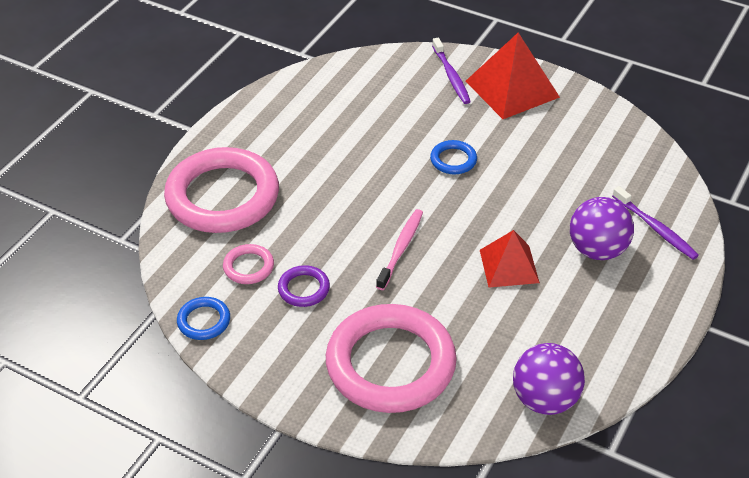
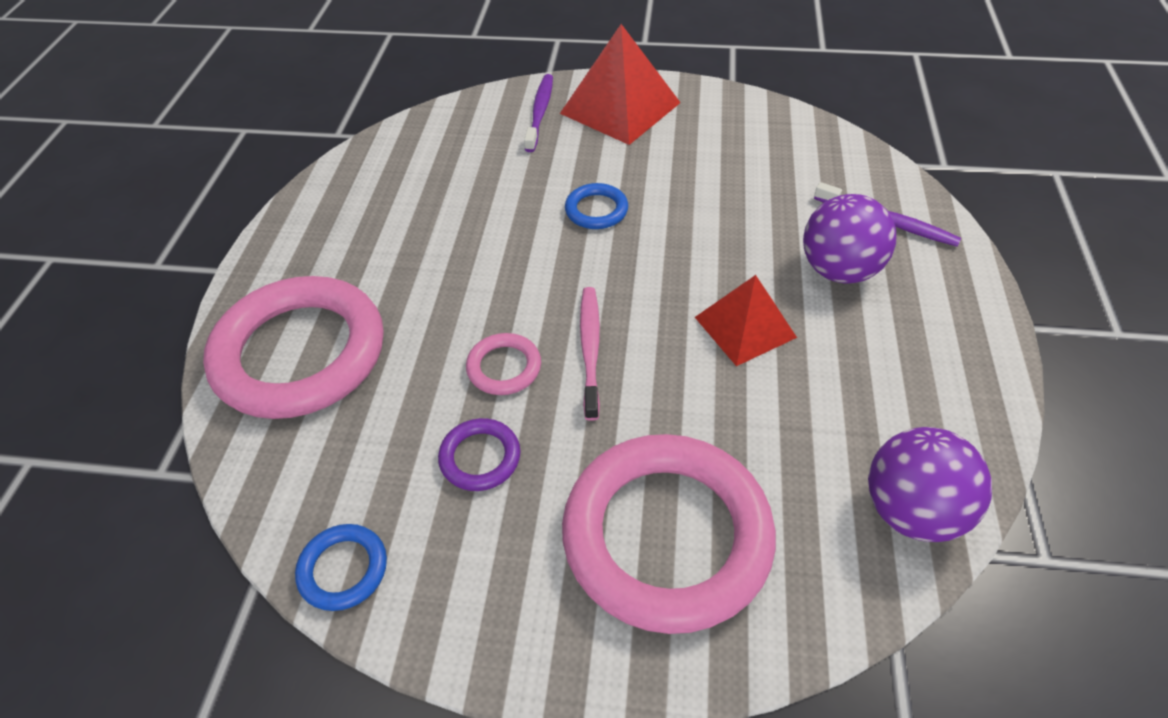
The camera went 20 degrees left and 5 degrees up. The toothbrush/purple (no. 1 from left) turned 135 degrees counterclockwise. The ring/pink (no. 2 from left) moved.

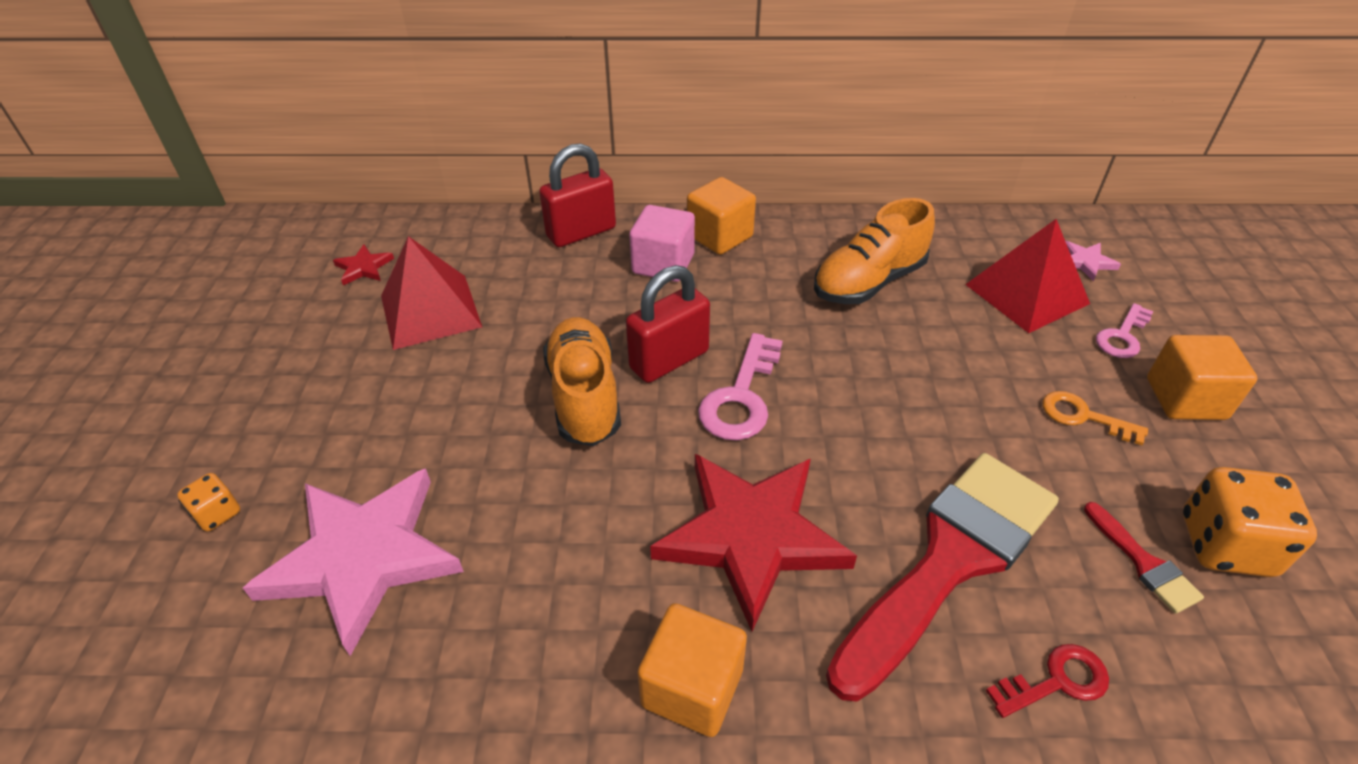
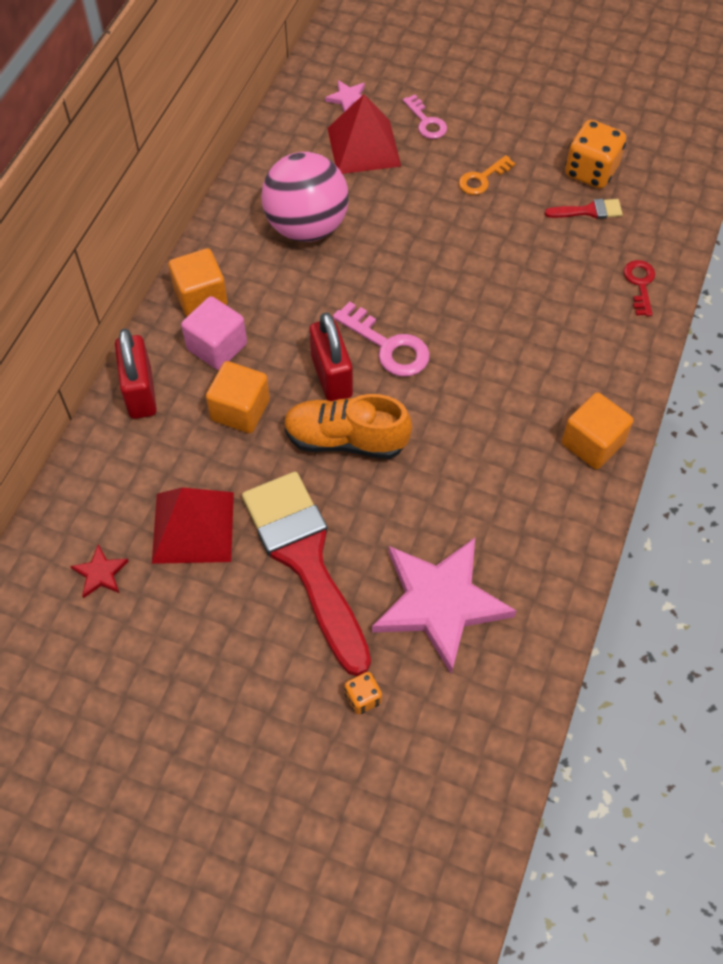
The camera went 70 degrees left and 15 degrees up. The shoe/orange (no. 2 from left) was replaced by the ball/pink. The cube/orange (no. 3 from left in the first image) moved. The brush/red (no. 1 from left) moved. The star/red (no. 2 from left) disappeared.

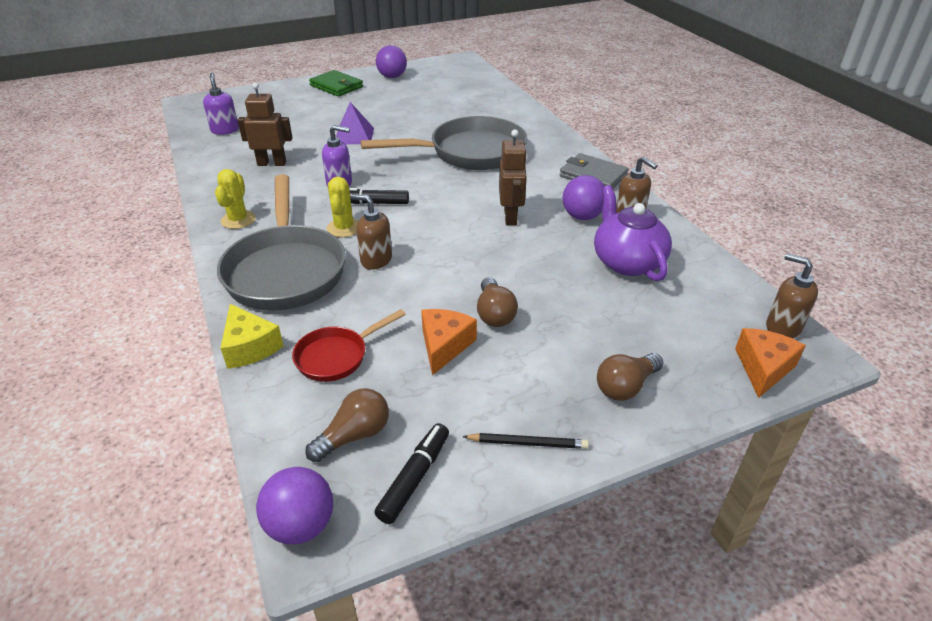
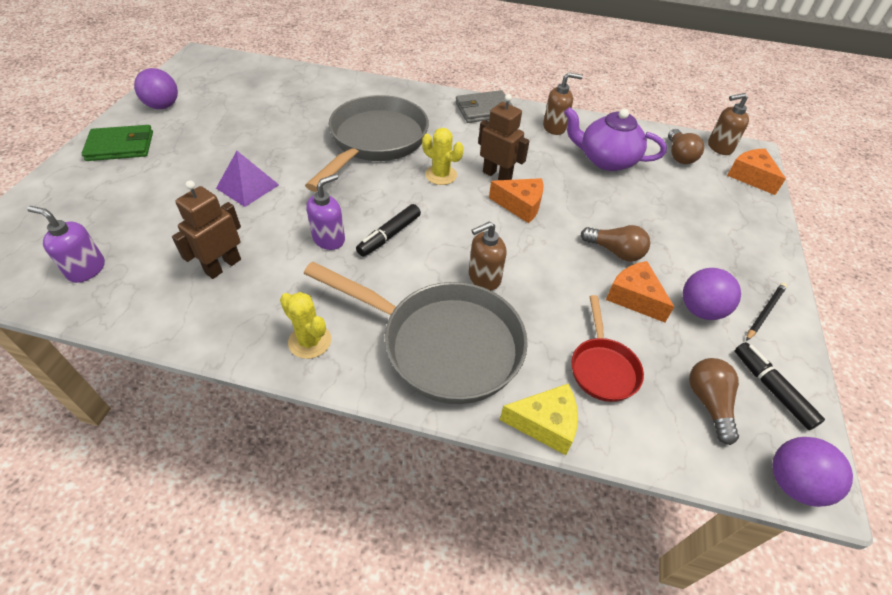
The camera went 55 degrees left and 10 degrees up. The ball/purple (no. 3 from left in the first image) moved. The cactus/yellow (no. 2 from left) moved. The light bulb/brown (no. 3 from left in the first image) moved. The cheese/orange (no. 1 from left) appeared.

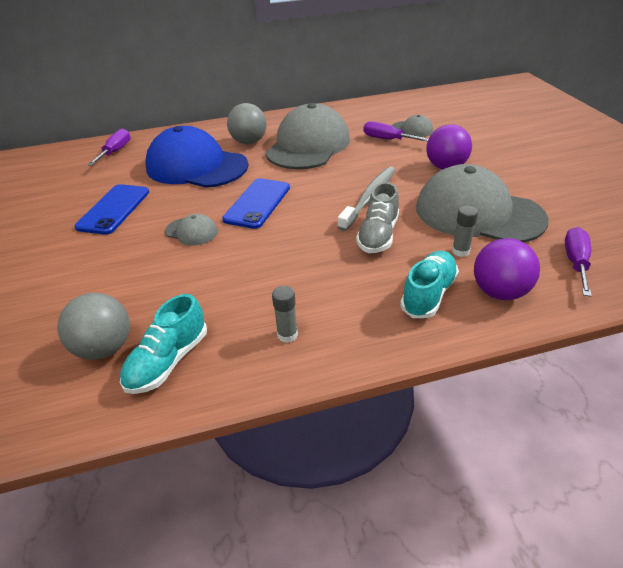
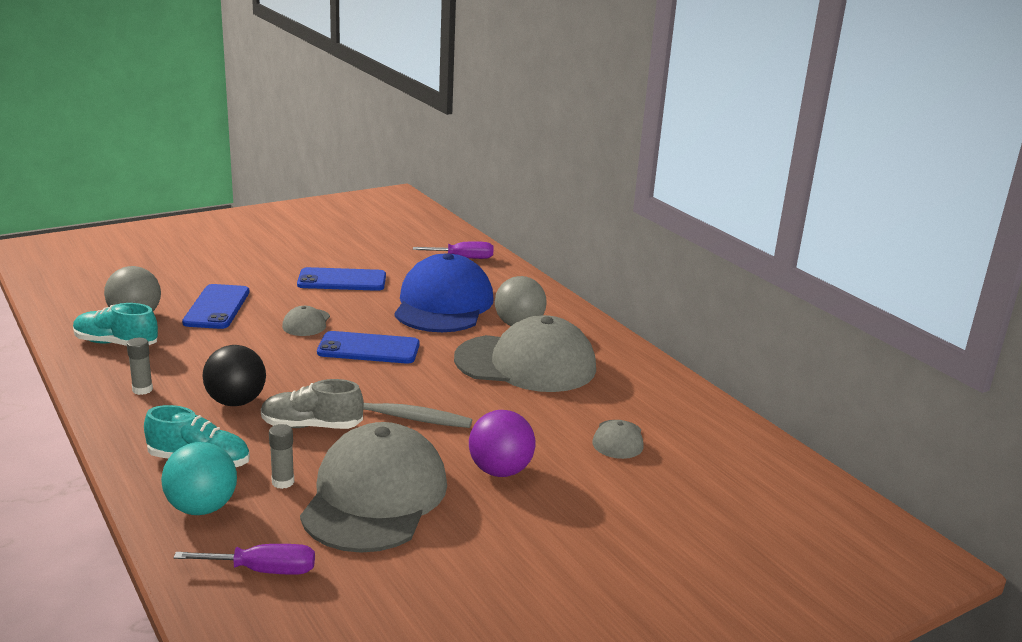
The camera went 70 degrees right and 15 degrees down. The screwdriver/purple (no. 2 from left) disappeared. The ball/purple (no. 2 from left) became the ball/turquoise. The phone/blue (no. 1 from left) appeared. The ball/black appeared.

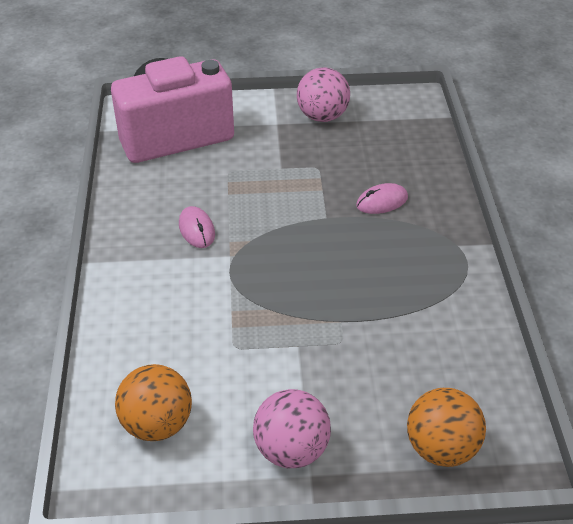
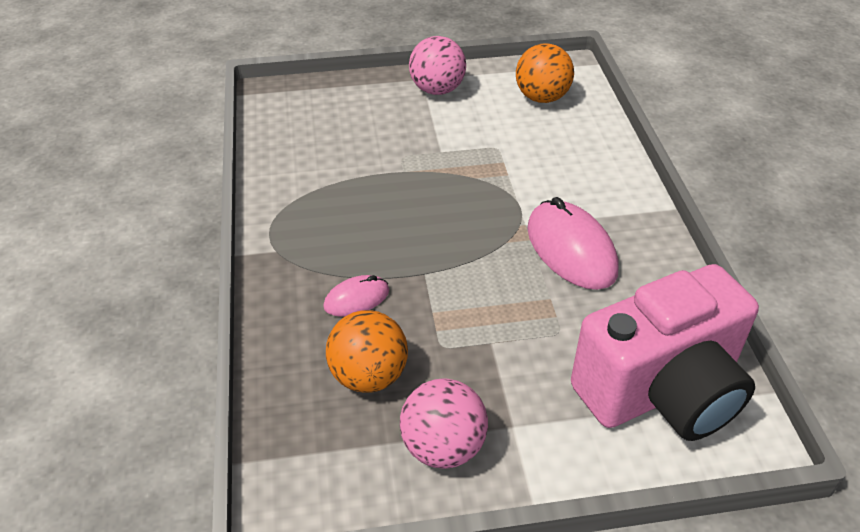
The camera went 175 degrees right and 0 degrees up. The mouse/pink (no. 1 from left in the first image) changed to 1.86 times the size. The ball/orange (no. 2 from left in the first image) moved.

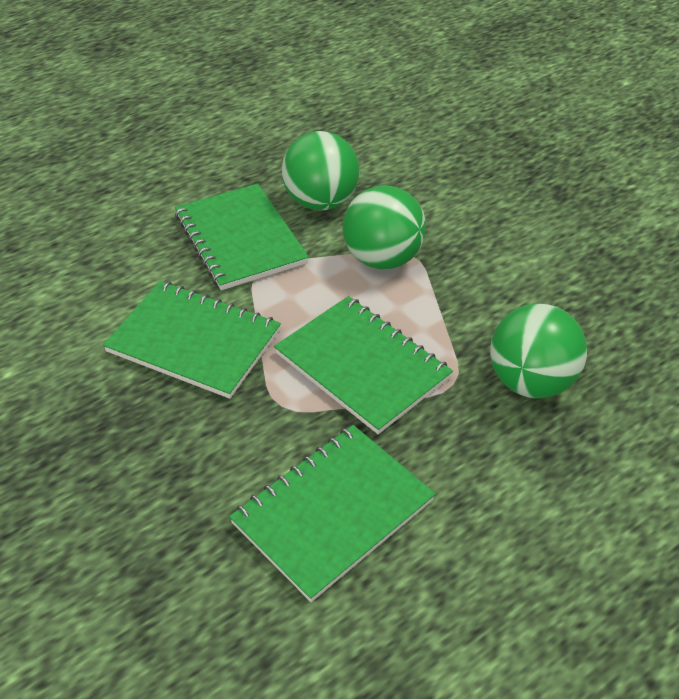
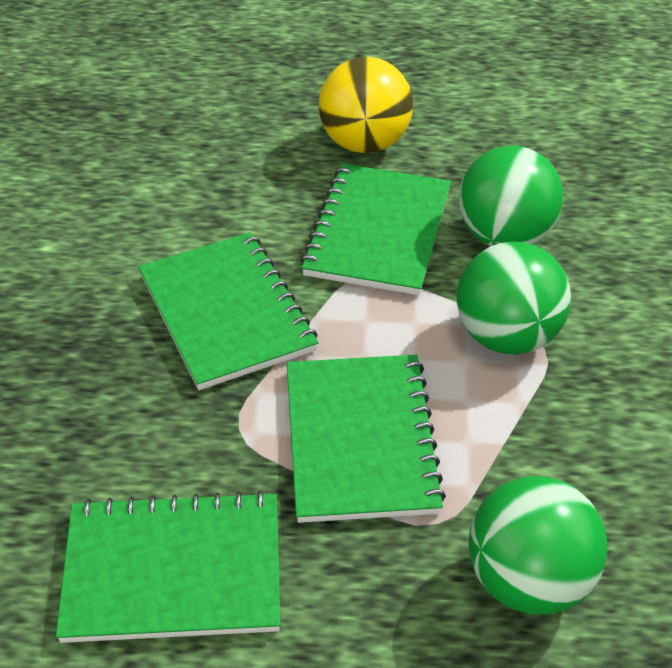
The camera went 40 degrees right and 0 degrees up. The ball/yellow appeared.

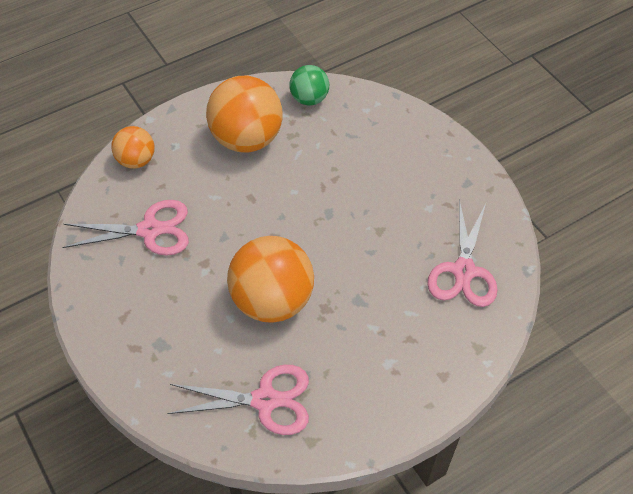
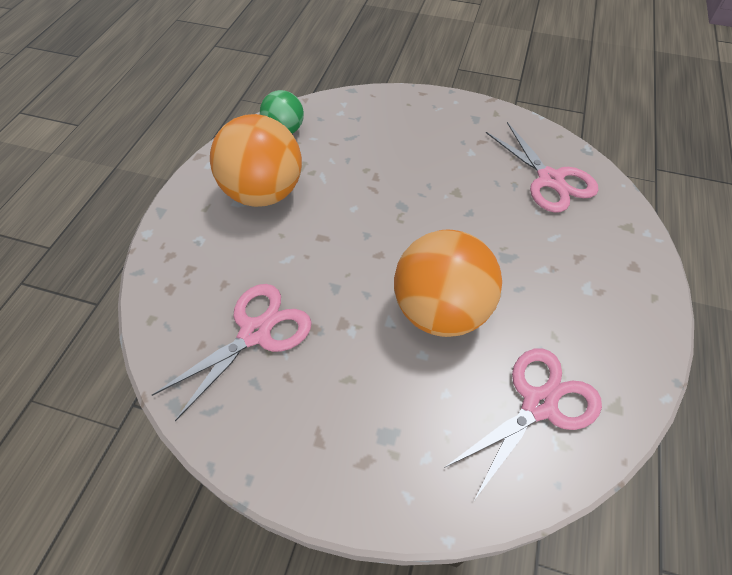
The camera went 40 degrees left and 0 degrees up. The ball/orange (no. 1 from left) disappeared.

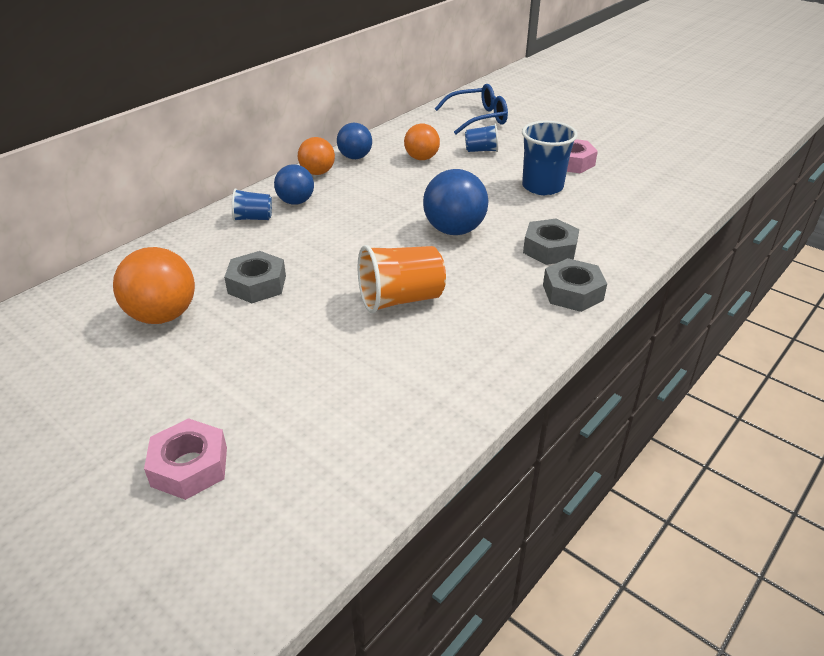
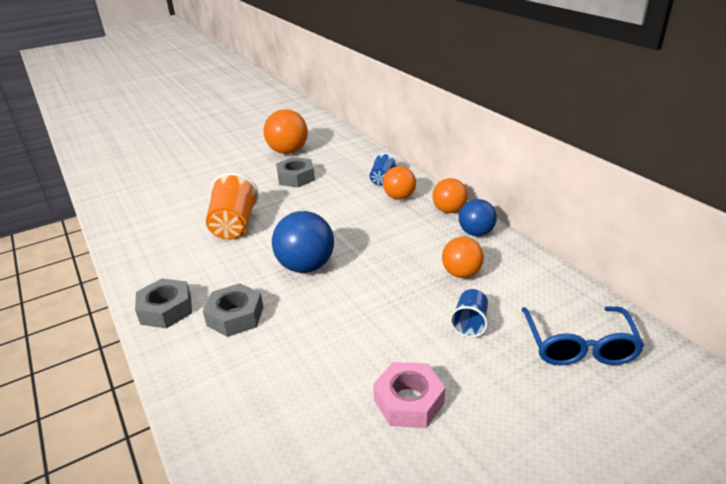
The camera went 110 degrees right and 5 degrees down. The cup/blue (no. 3 from left) disappeared. The ball/blue (no. 1 from left) became the ball/orange (no. 2 from left). The nut/pink (no. 1 from left) disappeared.

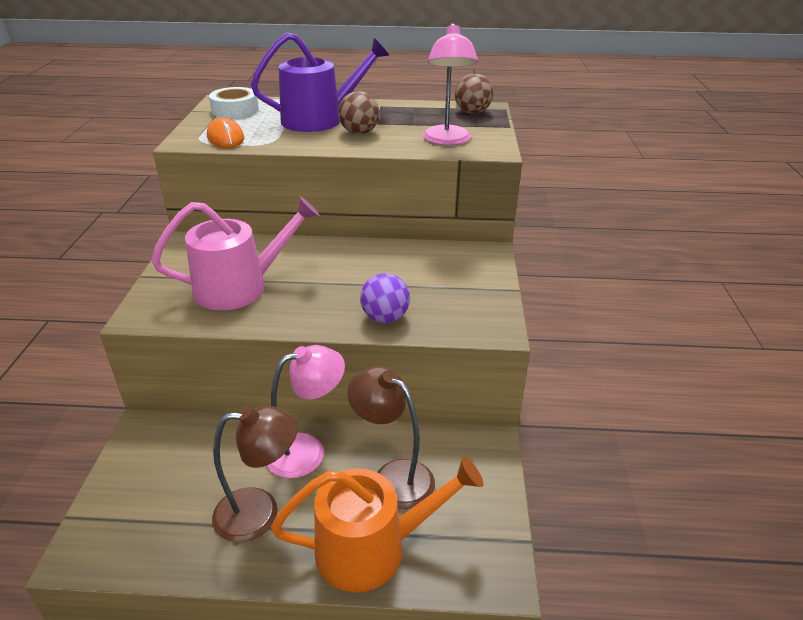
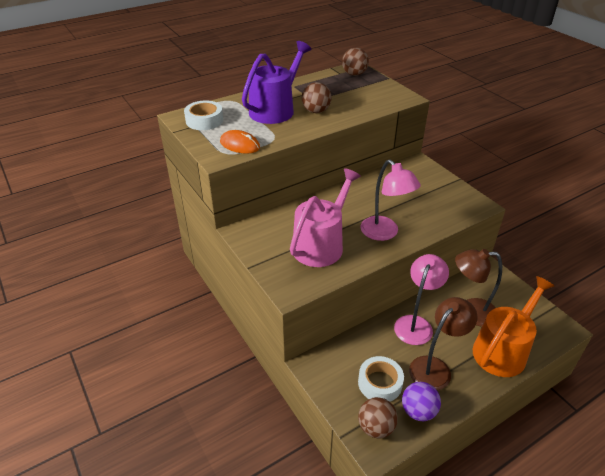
The camera went 35 degrees left and 5 degrees up. The lamp/pink (no. 2 from left in the first image) moved. The ball/purple moved. The tape/white (no. 2 from left) appeared. The ball/brown (no. 3 from left) appeared.

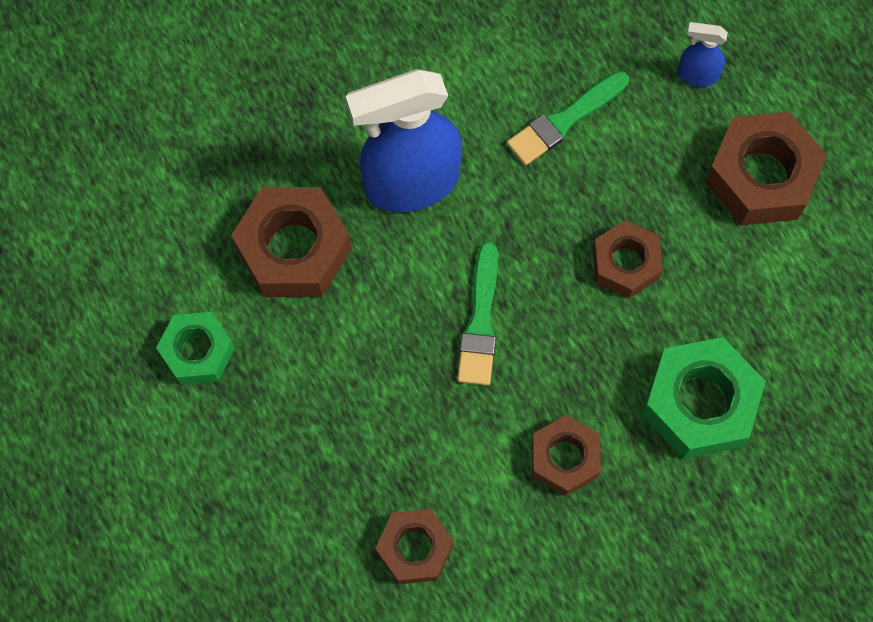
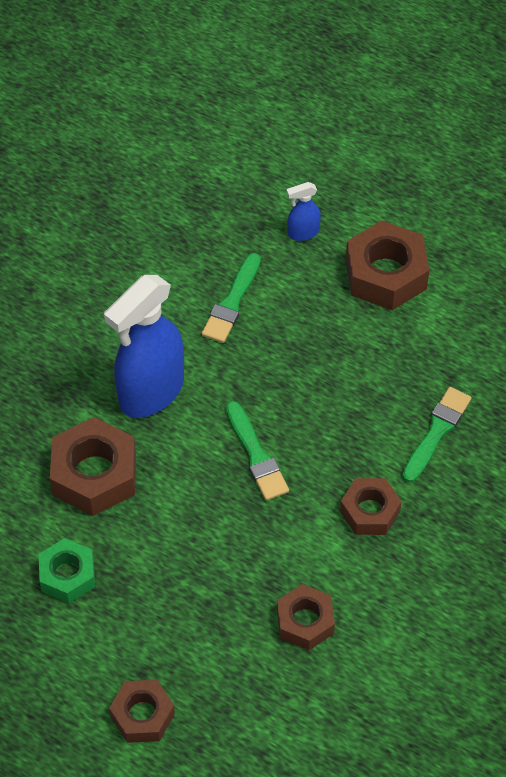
The camera went 30 degrees left and 15 degrees down. The nut/brown (no. 4 from left in the first image) moved. The nut/green (no. 2 from left) was replaced by the brush/green (no. 3 from left).

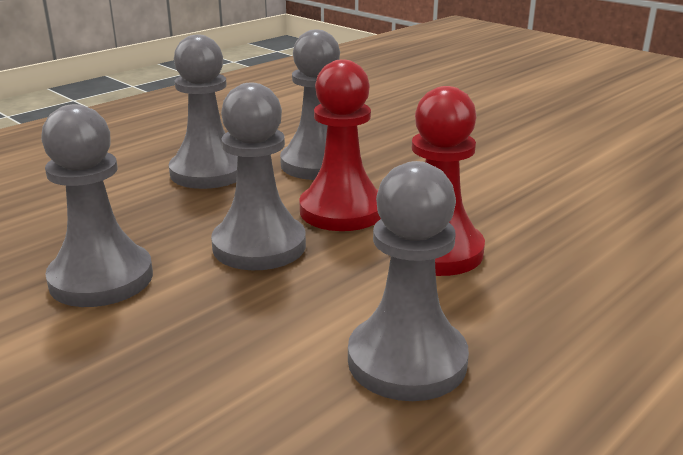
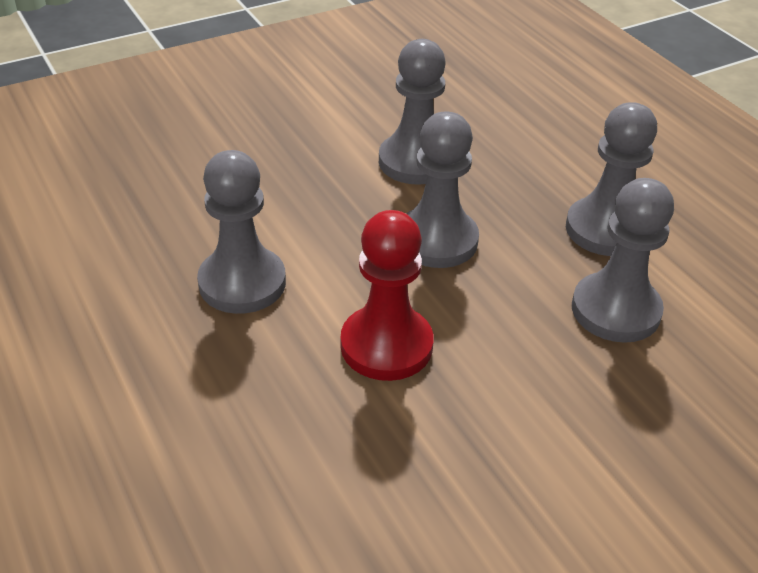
The camera went 105 degrees right and 15 degrees up. The pawn/red (no. 1 from left) disappeared.

